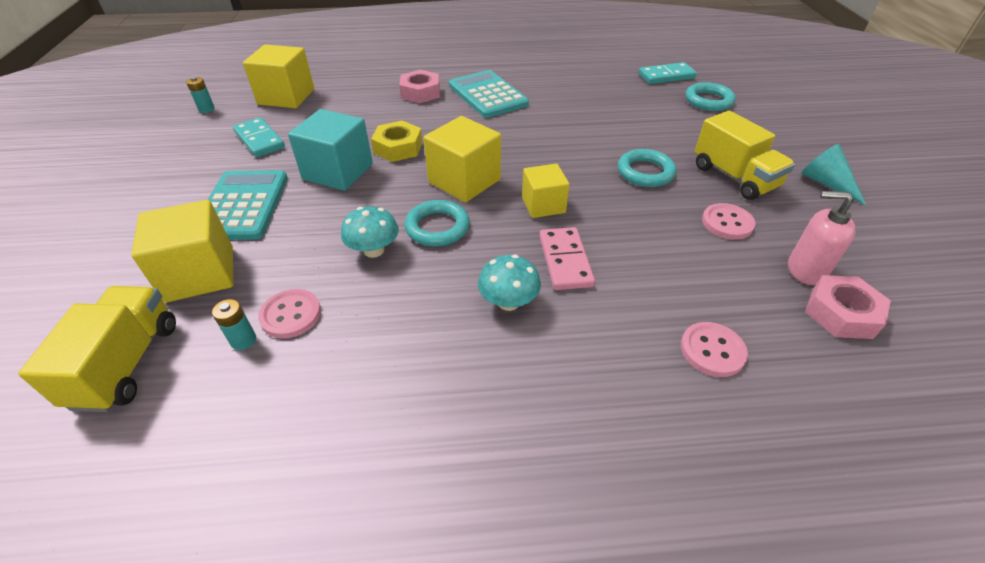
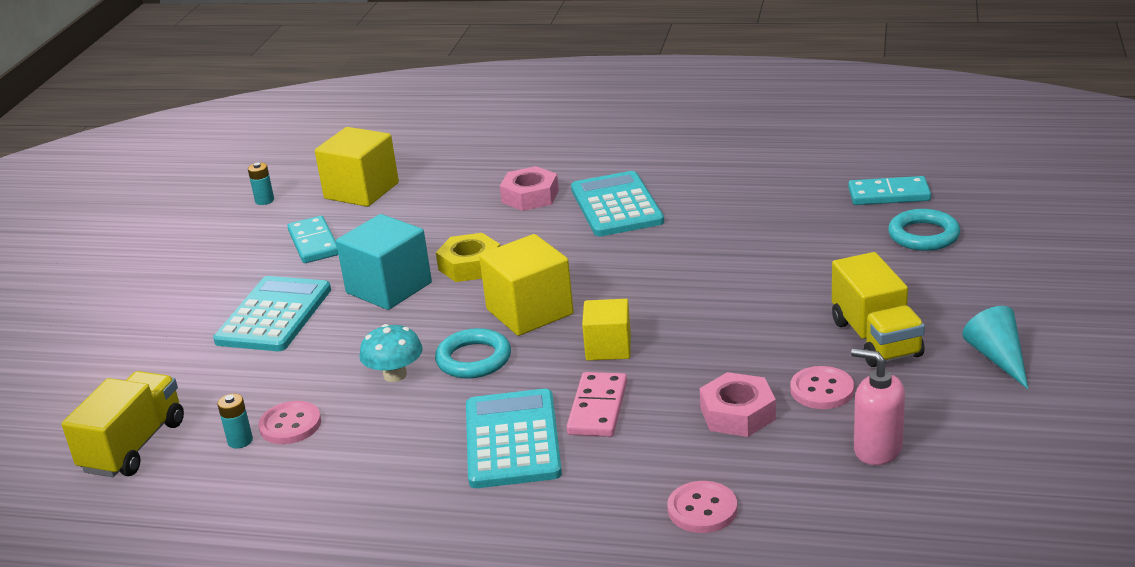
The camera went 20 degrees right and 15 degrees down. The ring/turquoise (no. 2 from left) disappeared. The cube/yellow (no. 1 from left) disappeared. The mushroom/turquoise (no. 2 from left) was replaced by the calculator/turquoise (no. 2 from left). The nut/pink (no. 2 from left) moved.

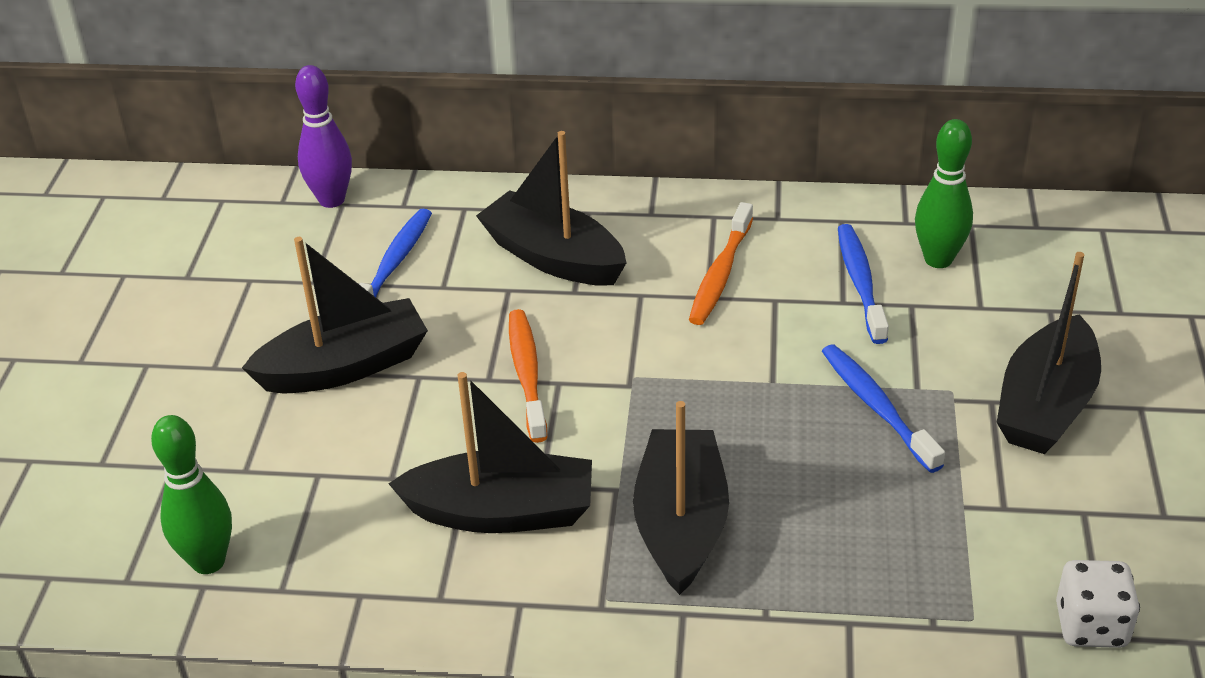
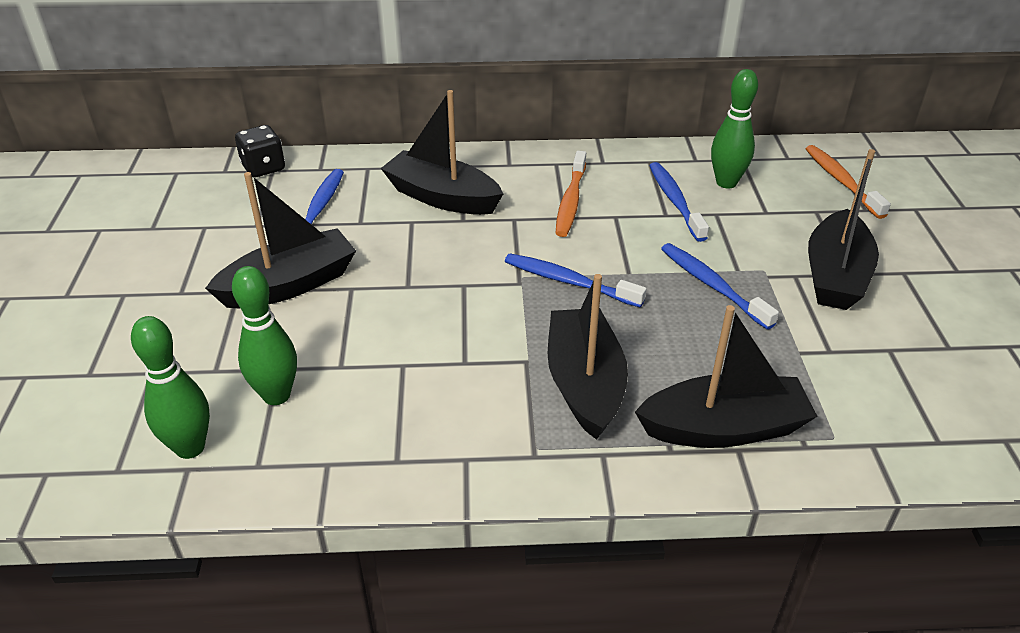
The camera went 10 degrees left and 0 degrees up. The bowling pin/purple was replaced by the dice/black. The toothbrush/orange (no. 1 from left in the first image) moved. The boat/black (no. 2 from left in the first image) moved. The dice/white disappeared. The toothbrush/blue (no. 2 from left) appeared. The bowling pin/green (no. 2 from left) appeared.

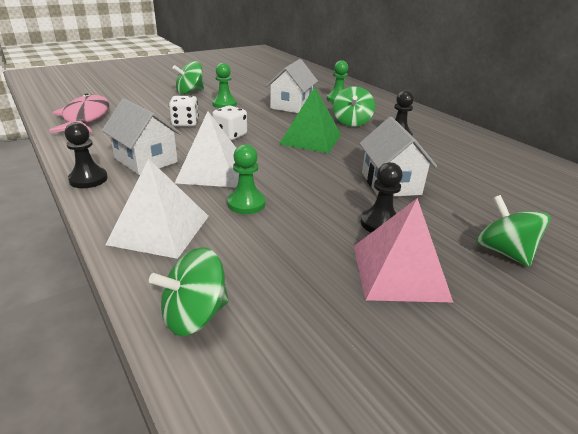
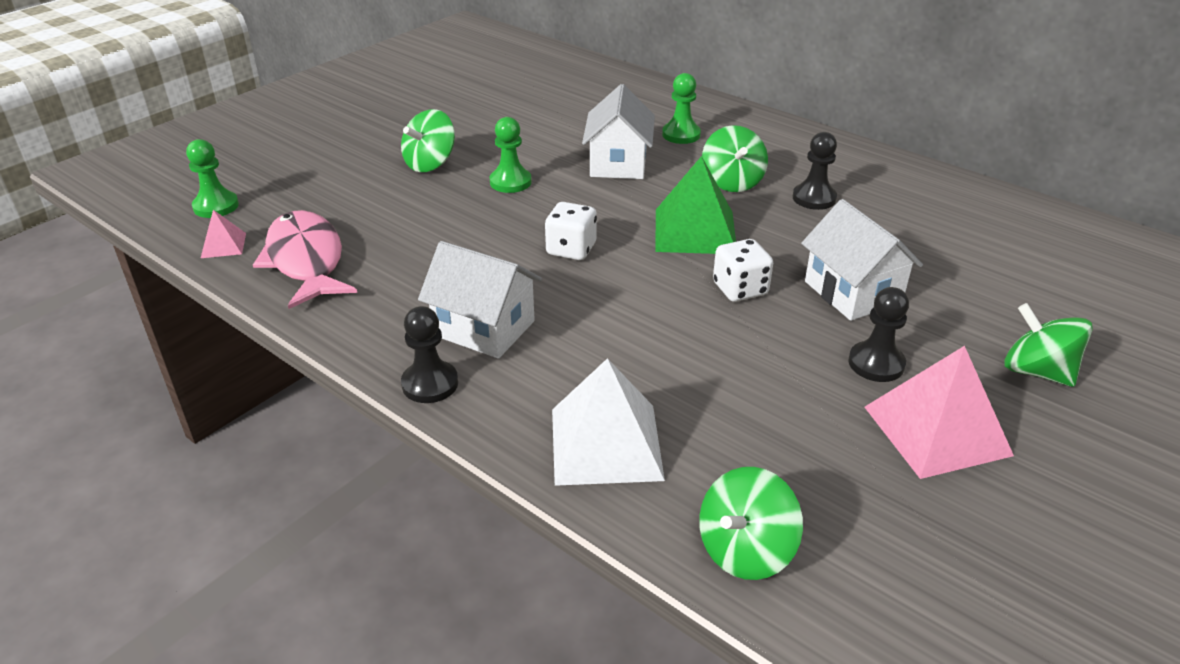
The camera went 15 degrees left and 5 degrees up. The dice/white (no. 1 from left in the first image) moved. The pyramid/white (no. 2 from left) disappeared. The pawn/green (no. 2 from left in the first image) moved. The pyramid/pink (no. 1 from left) appeared.

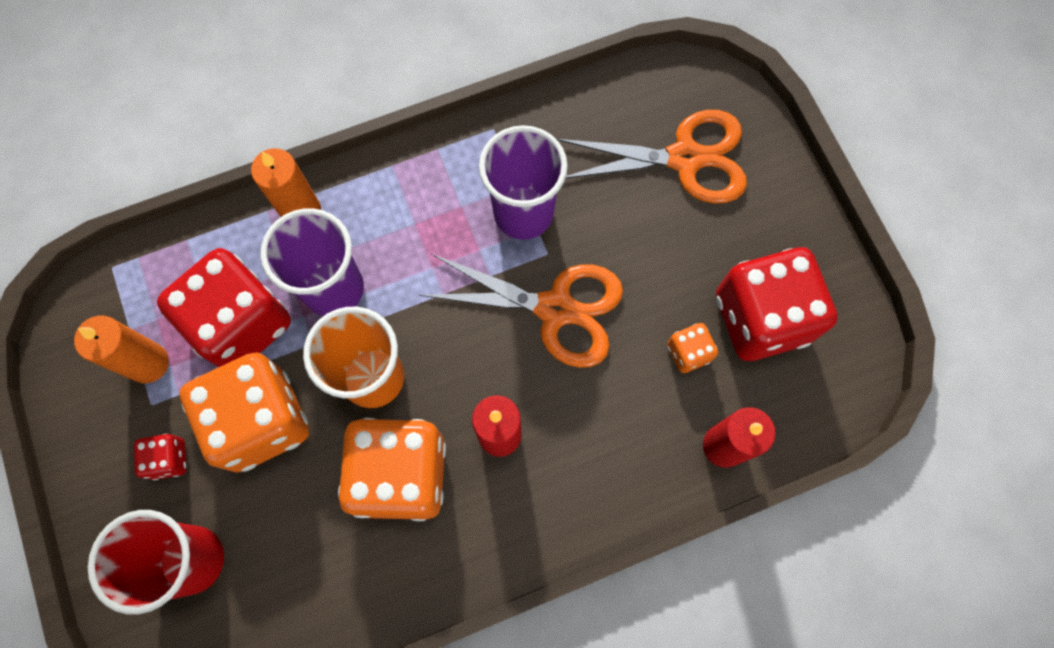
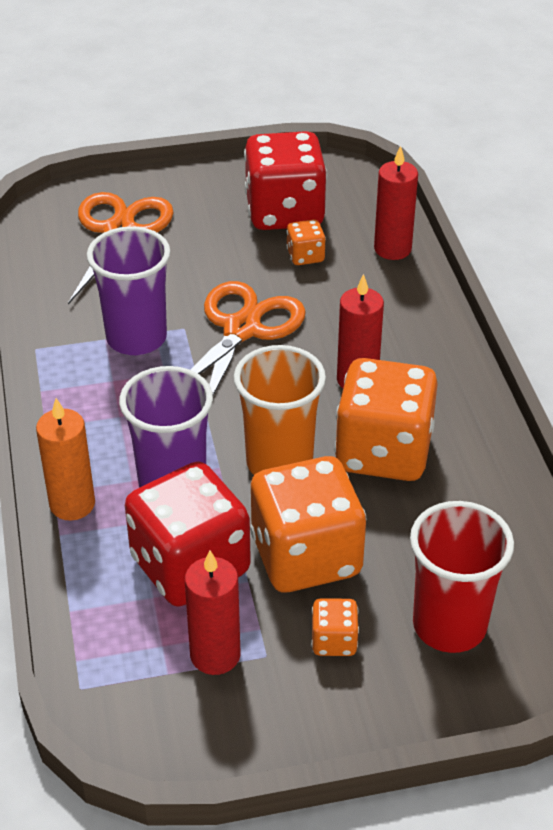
The camera went 80 degrees left and 30 degrees down. The candle/orange (no. 1 from left) became the candle/red (no. 1 from left). The dice/red (no. 1 from left) became the dice/orange (no. 3 from left).

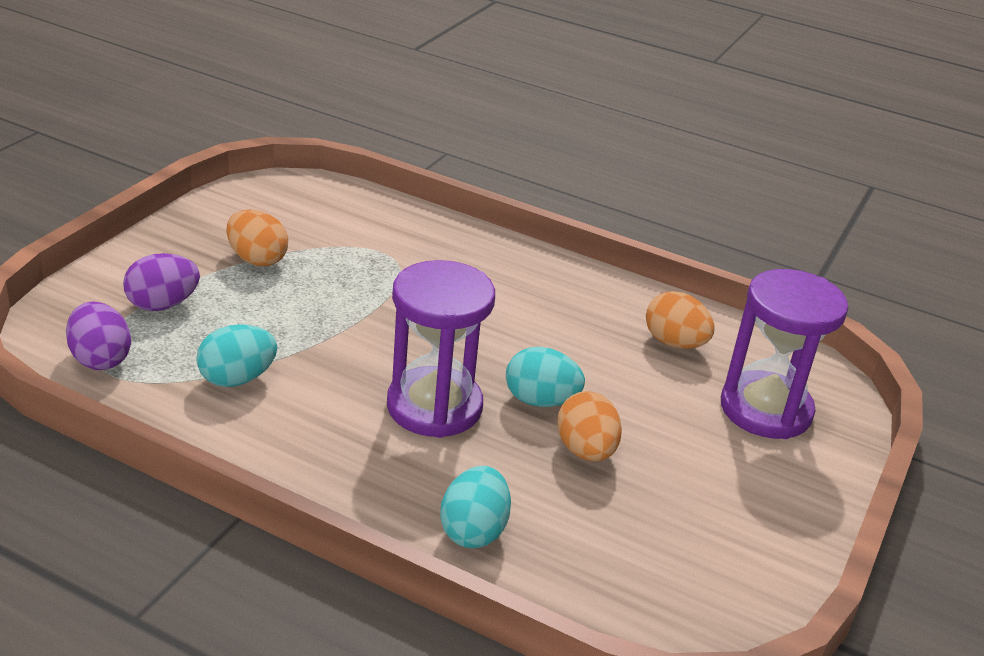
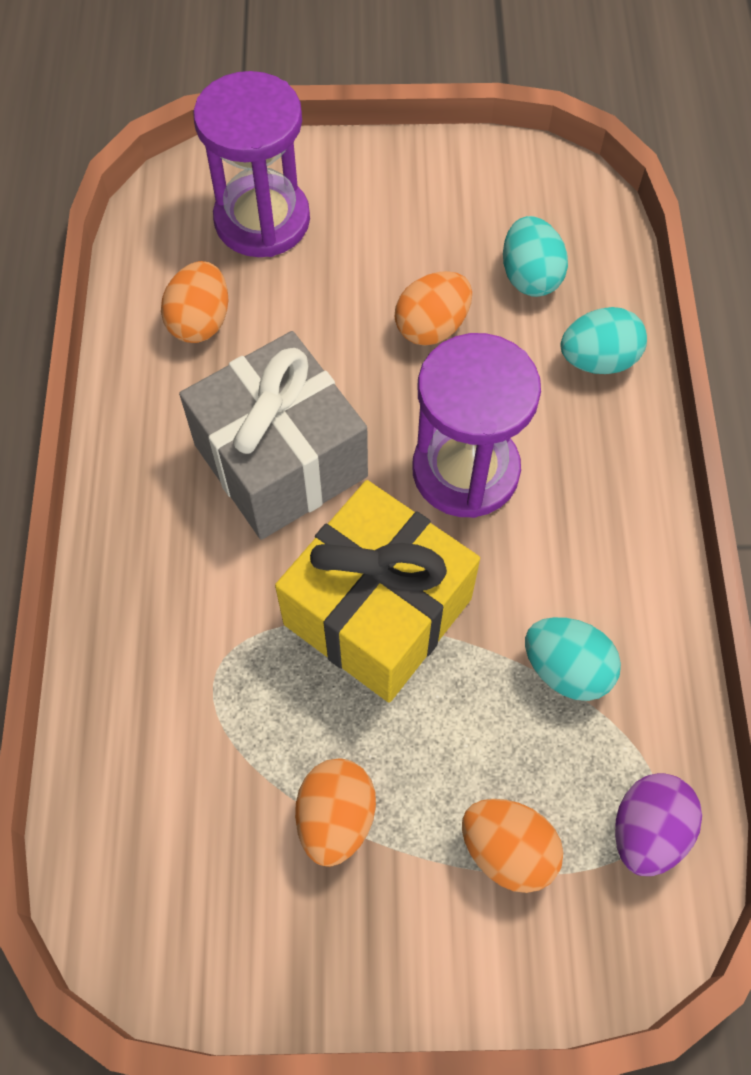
The camera went 115 degrees left and 30 degrees up. The egg/purple (no. 2 from left) became the egg/orange (no. 4 from left). The egg/turquoise (no. 3 from left in the first image) moved. The gift/grey appeared. The gift/yellow appeared.

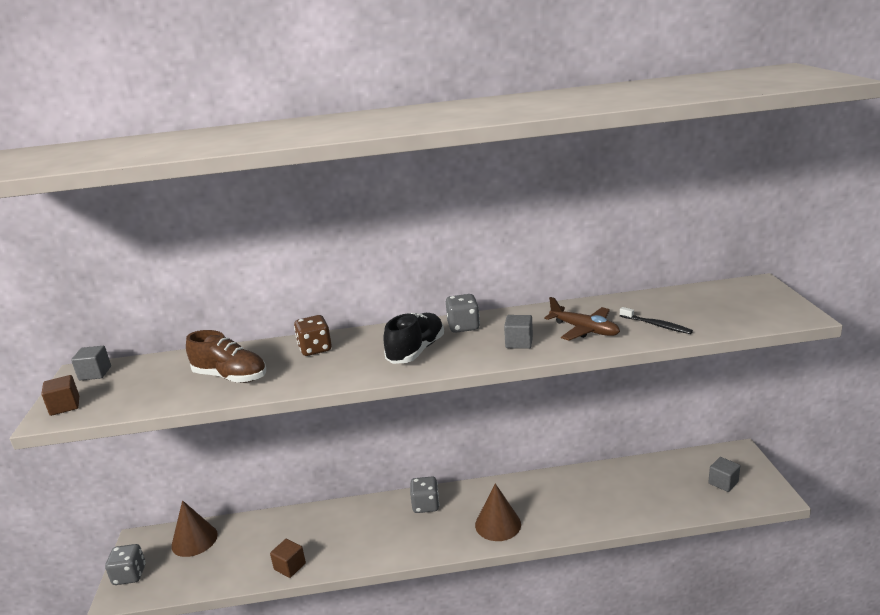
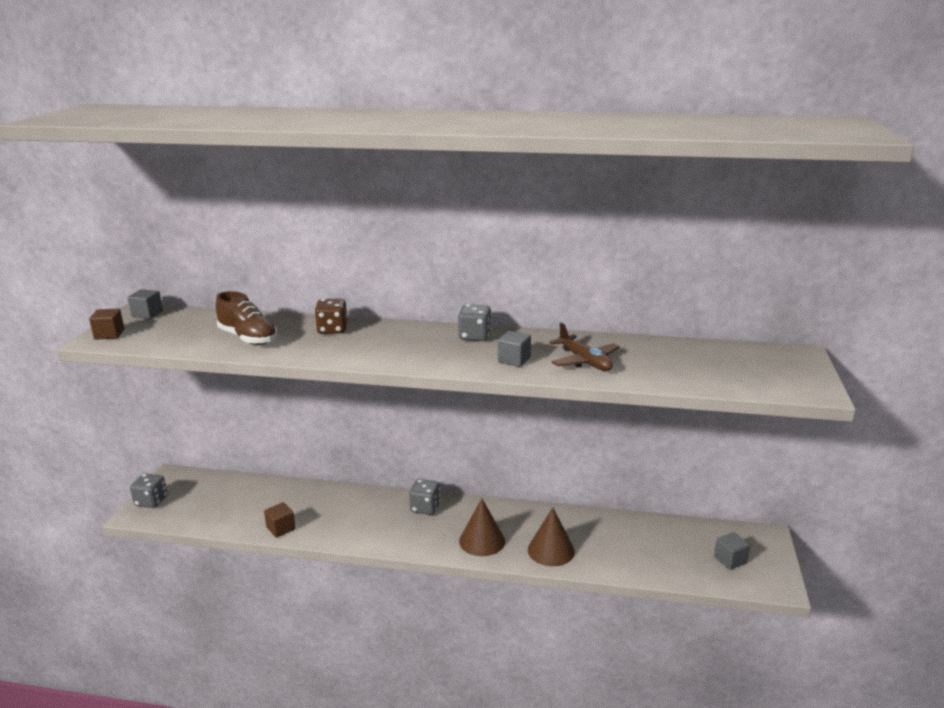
The camera went 15 degrees right and 0 degrees up. The toothbrush/black disappeared. The shoe/black disappeared. The cone/brown (no. 1 from left in the first image) moved.

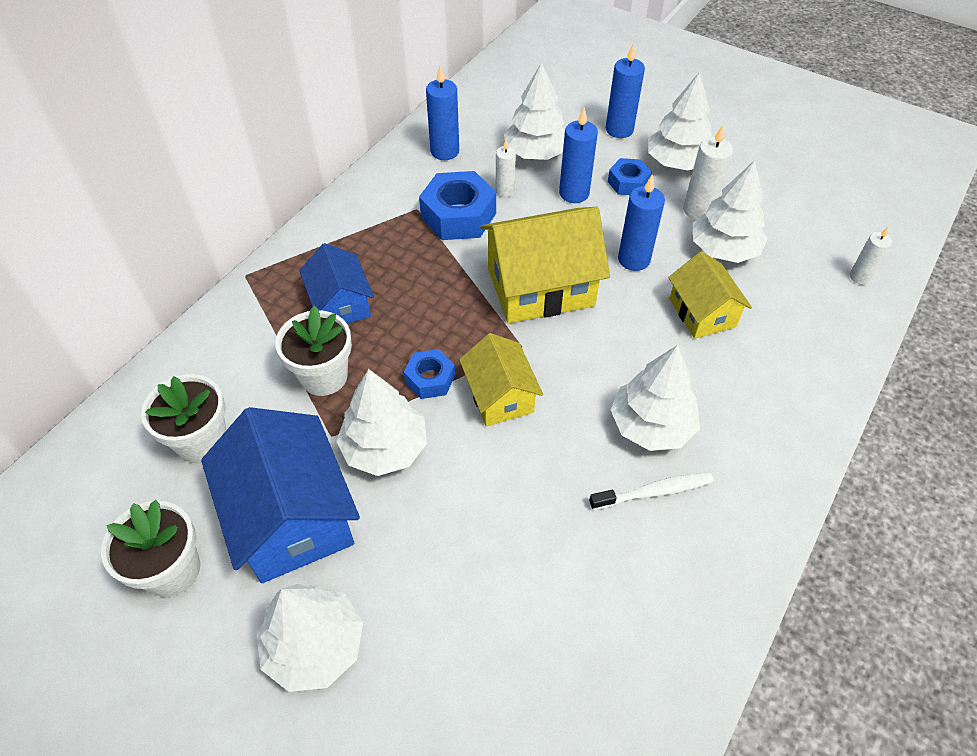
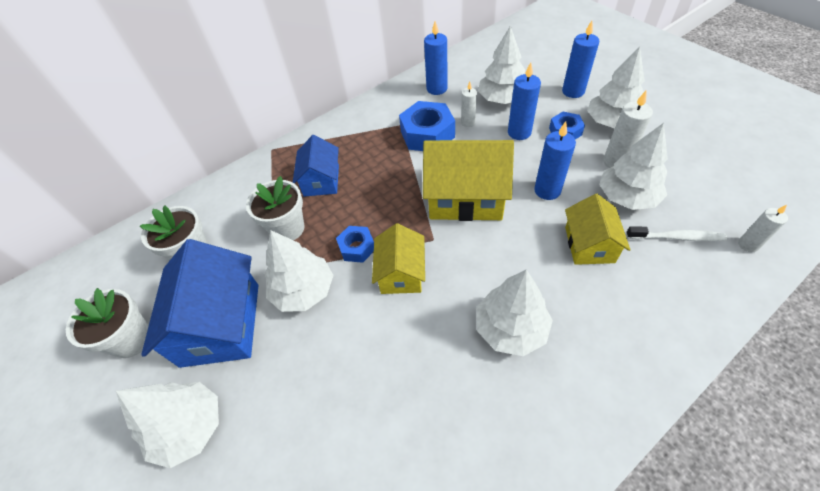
The camera went 25 degrees right and 0 degrees up. The toothbrush/white moved.

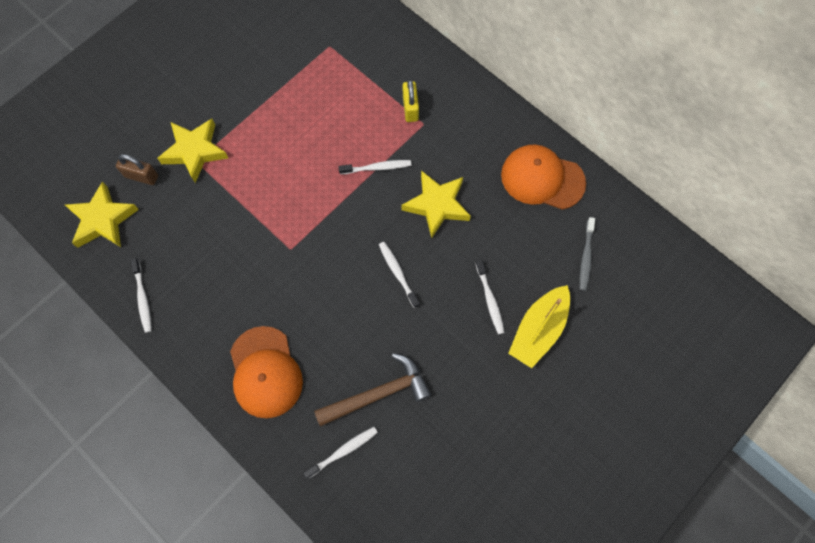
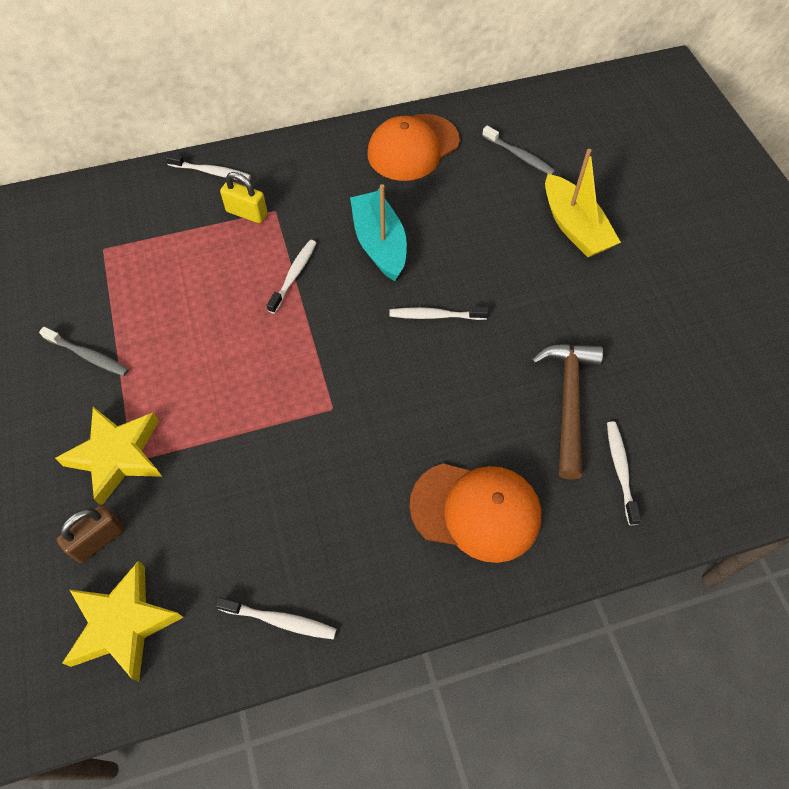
The camera went 60 degrees left and 10 degrees down. The star/yellow (no. 3 from left) was replaced by the boat/turquoise. The toothbrush/white (no. 5 from left in the first image) moved. The toothbrush/grey (no. 1 from left) appeared.

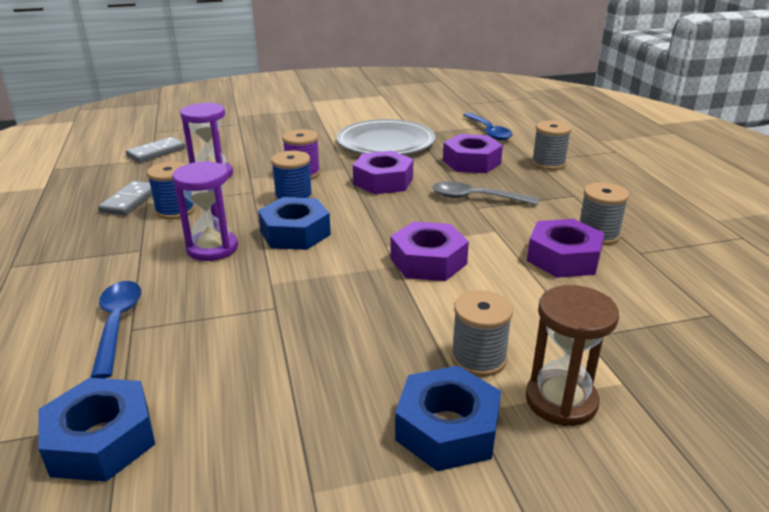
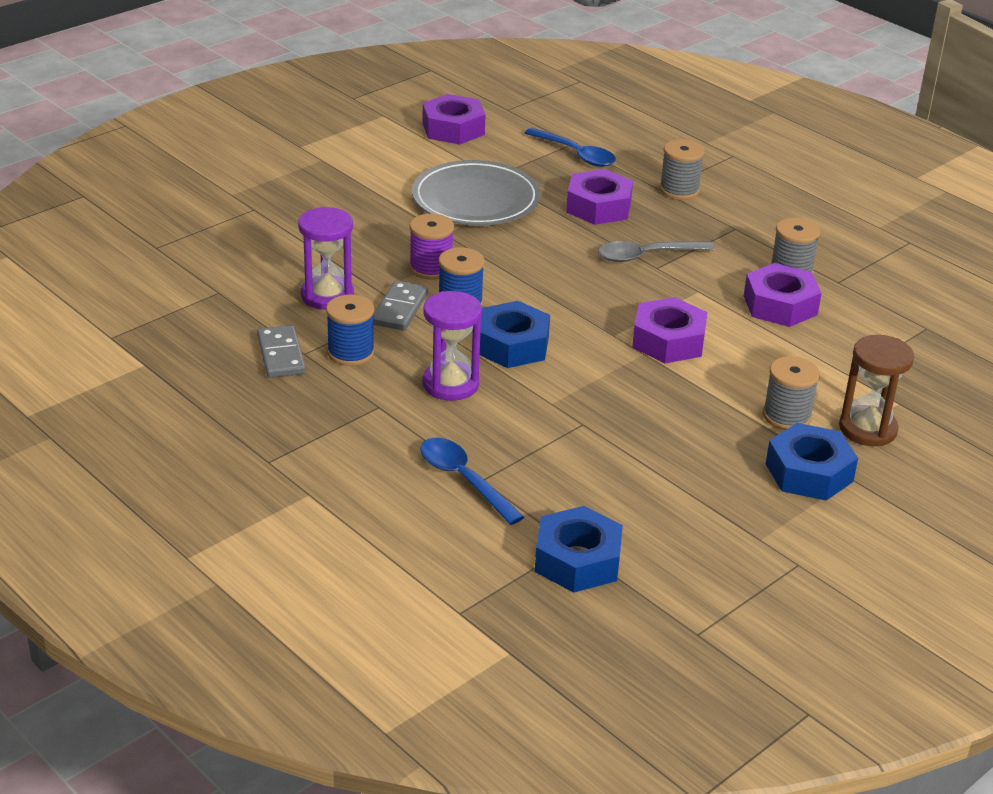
The camera went 30 degrees left and 5 degrees up. The domino/grey (no. 2 from left) moved. The nut/purple (no. 1 from left) moved.

